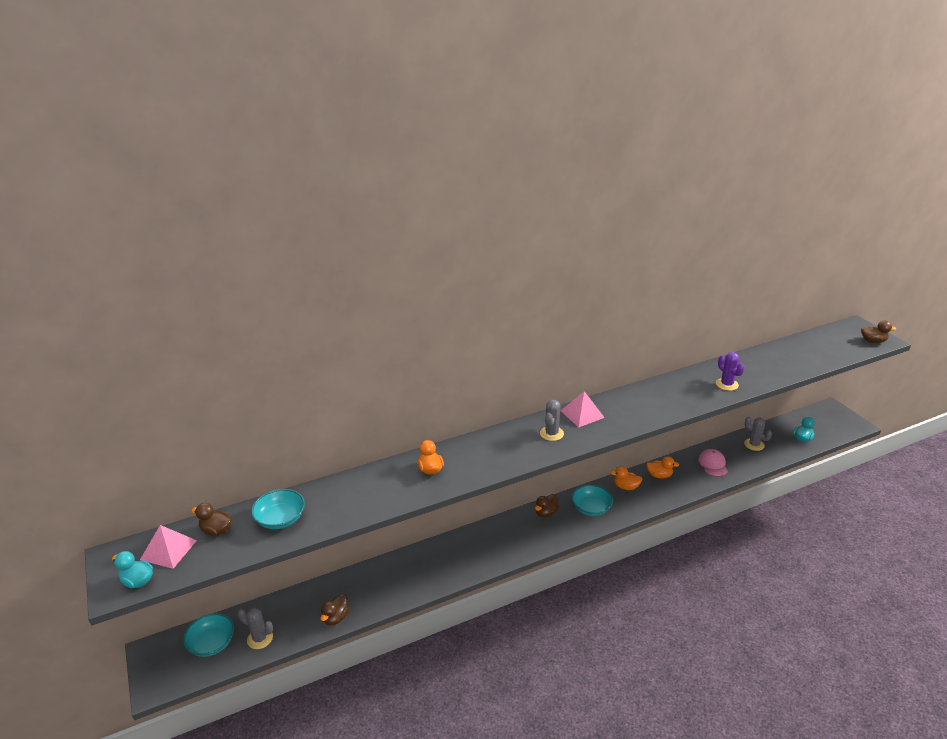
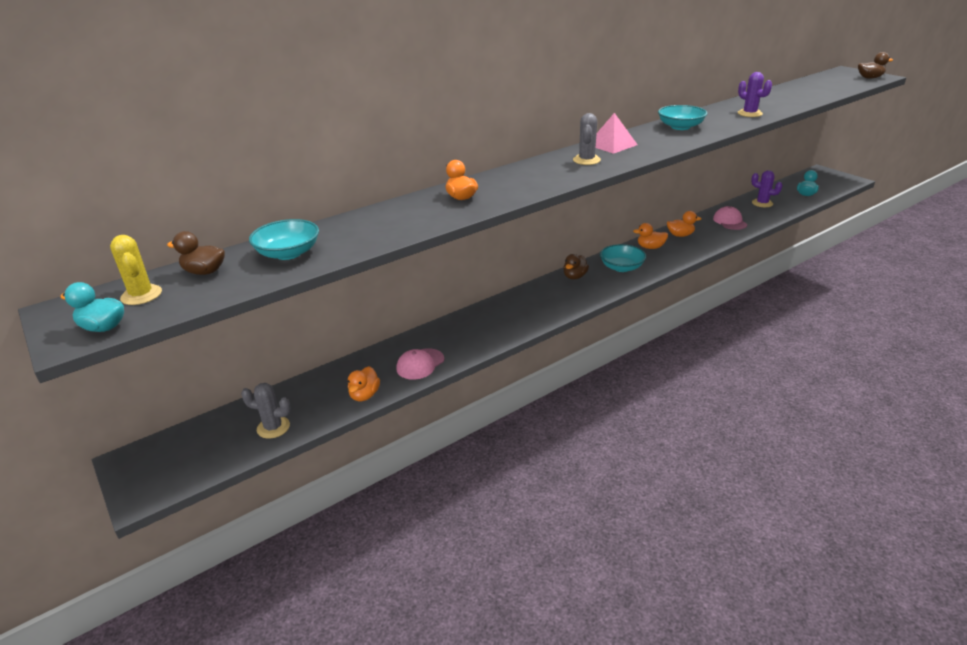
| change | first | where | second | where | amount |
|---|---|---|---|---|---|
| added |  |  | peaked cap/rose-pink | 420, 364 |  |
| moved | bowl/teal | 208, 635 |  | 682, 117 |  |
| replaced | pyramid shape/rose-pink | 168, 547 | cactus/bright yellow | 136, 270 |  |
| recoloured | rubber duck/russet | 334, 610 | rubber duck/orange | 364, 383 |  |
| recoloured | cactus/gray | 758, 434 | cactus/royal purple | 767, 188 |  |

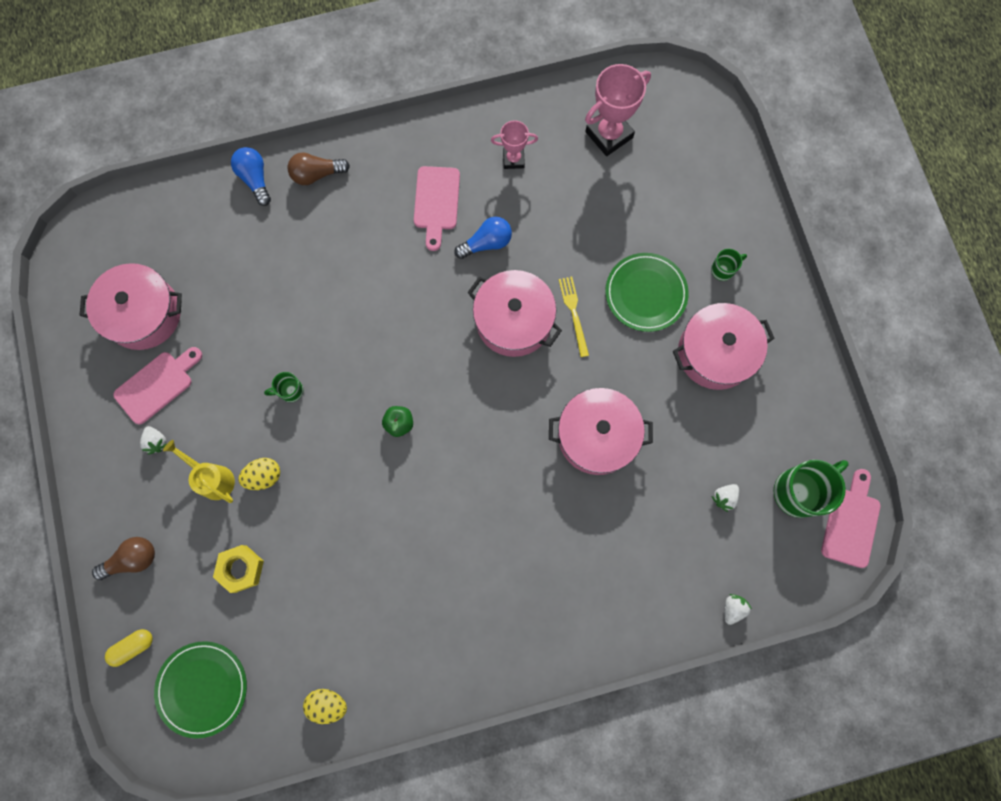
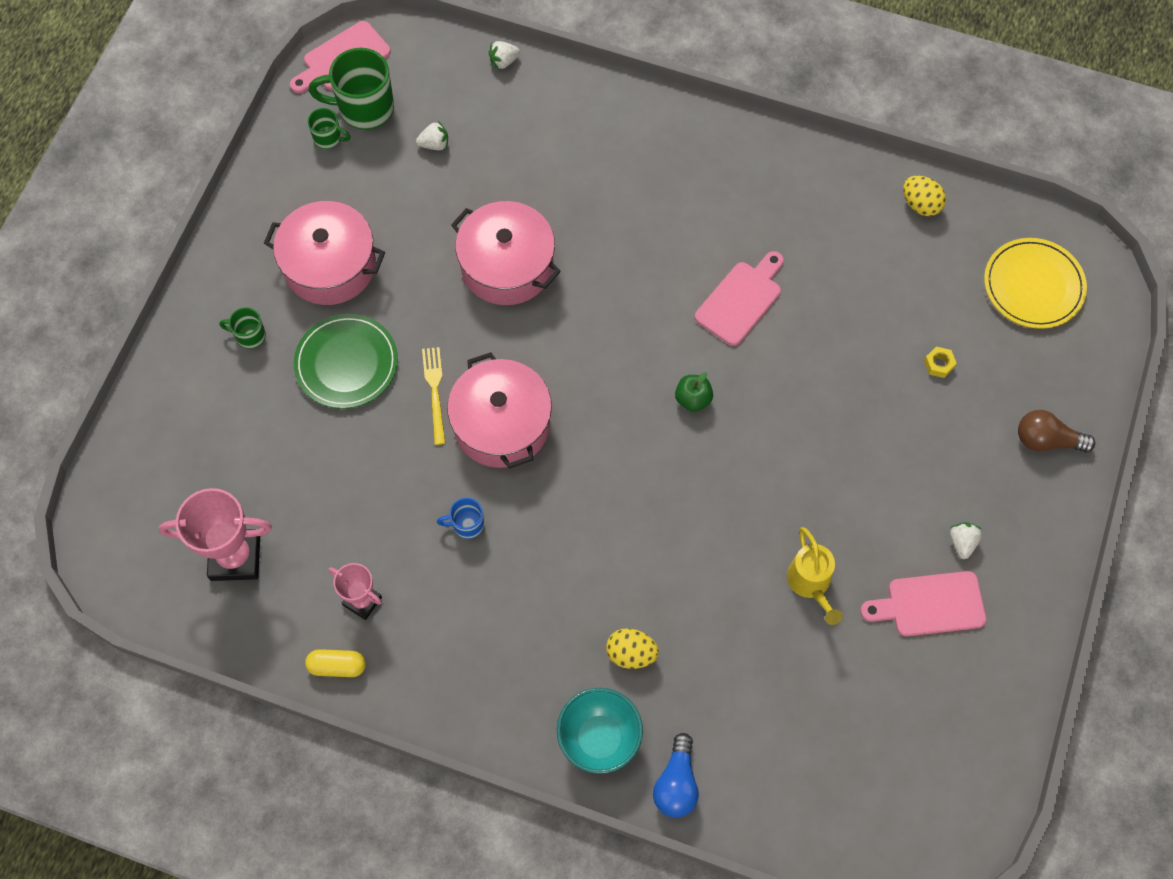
| change | first | where | second | where | amount |
|---|---|---|---|---|---|
| removed | stockpot/rose-pink | 131, 306 |  |  |  |
| moved | pill/bright yellow | 129, 648 |  | 335, 663 |  |
| moved | watering can/bright yellow | 199, 471 |  | 815, 576 |  |
| moved | egg/bright yellow | 259, 474 |  | 632, 648 |  |
| moved | mug/leaf-green | 284, 387 |  | 329, 128 |  |
| moved | cutting board/rose-pink | 437, 208 |  | 739, 298 |  |
| replaced | lightbulb/russet | 319, 168 | bowl/teal | 600, 731 |  |
| replaced | lightbulb/blue | 483, 238 | mug/blue | 460, 518 |  |
| recoloured | plate/leaf-green | 200, 690 | plate/bright yellow | 1035, 283 |  |
| turned | dinner fork/bright yellow | 574, 317 |  | 434, 396 | 150 degrees clockwise |
| resized | hexagon nut/bright yellow | 238, 569 |  | 940, 362 | x0.56 |

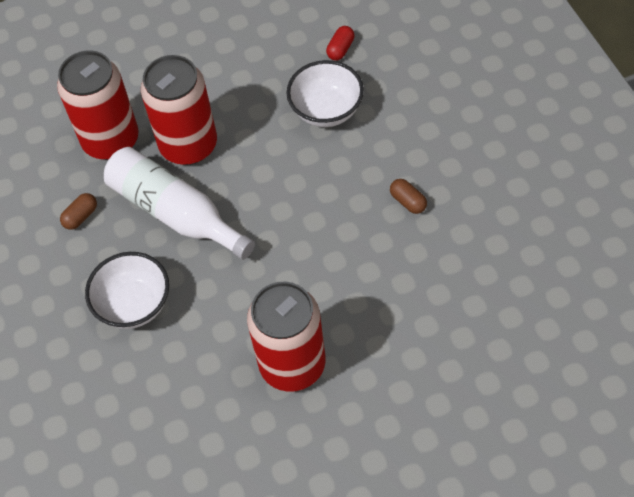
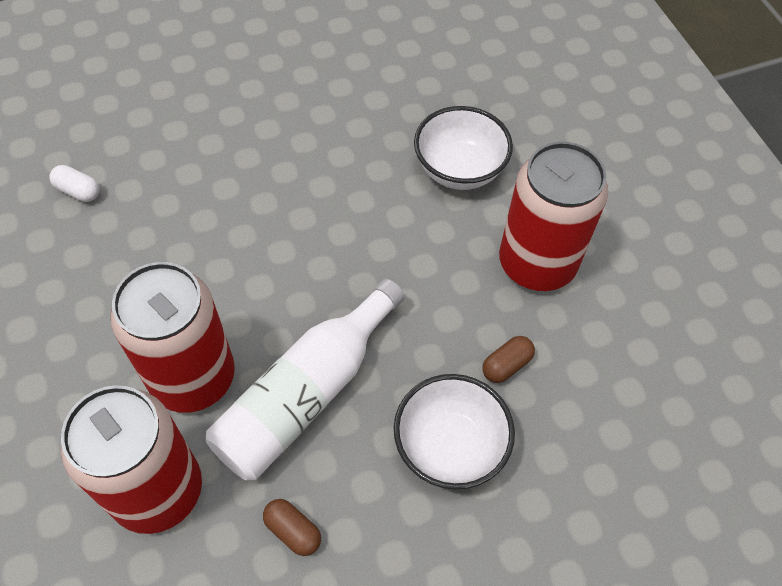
| change | first | where | second | where | amount |
|---|---|---|---|---|---|
| moved | bowl/pure white | 325, 93 |  | 463, 148 |  |
| moved | pill/russet | 408, 196 |  | 508, 359 |  |
| recoloured | pill/red | 340, 43 | pill/pure white | 74, 183 |  |

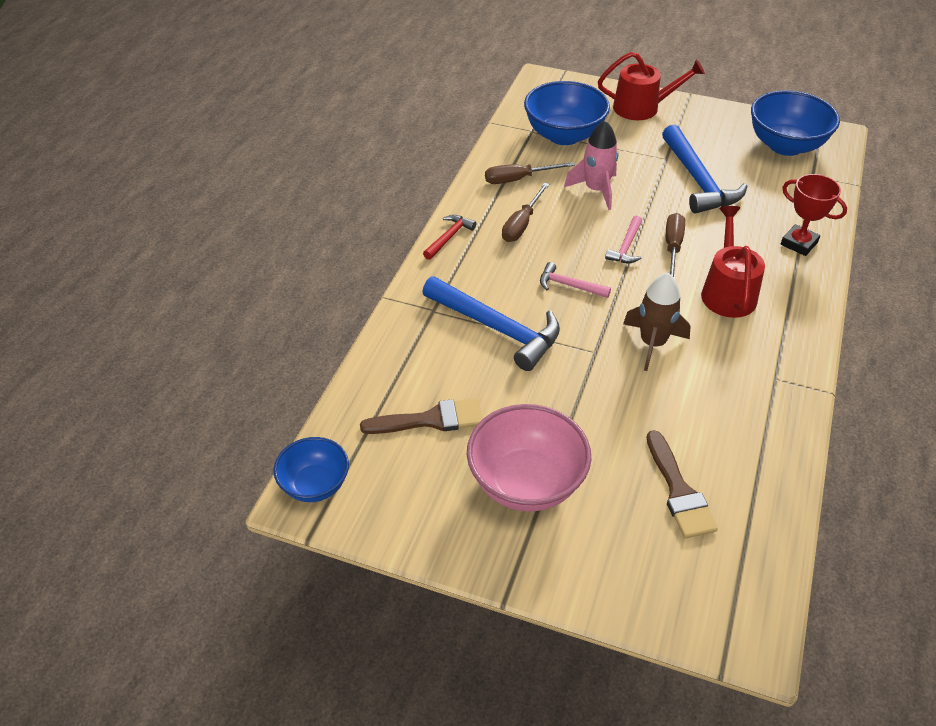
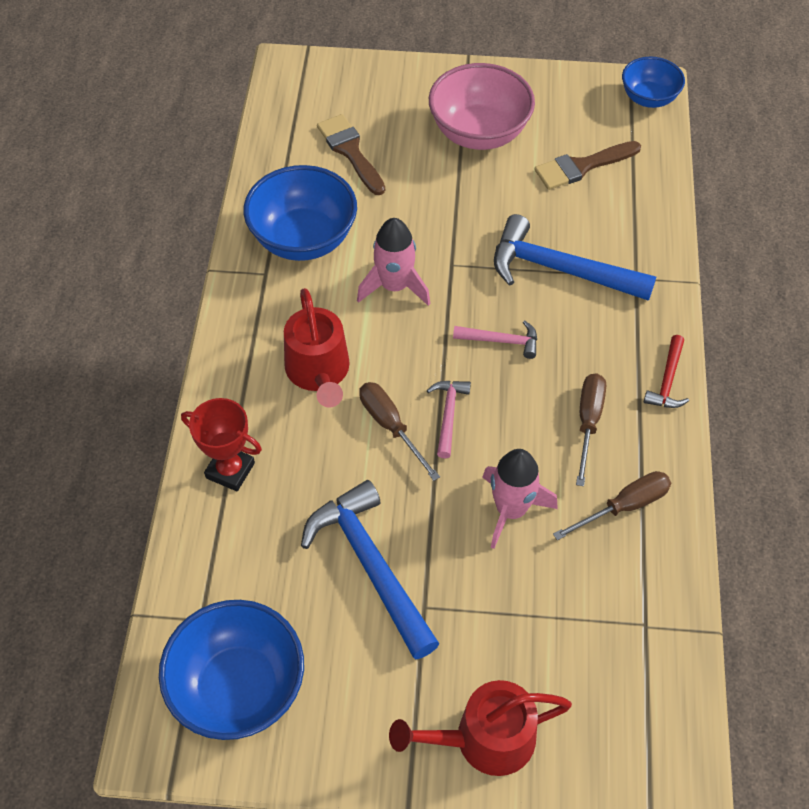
| change | first | where | second | where | amount |
|---|---|---|---|---|---|
| moved | bowl/blue | 567, 113 |  | 300, 213 |  |
| recoloured | spaceship/russet | 657, 322 | spaceship/rose-pink | 393, 262 |  |
| turned | flat screwdriver/russet | 675, 245 |  | 399, 431 | 150 degrees clockwise |

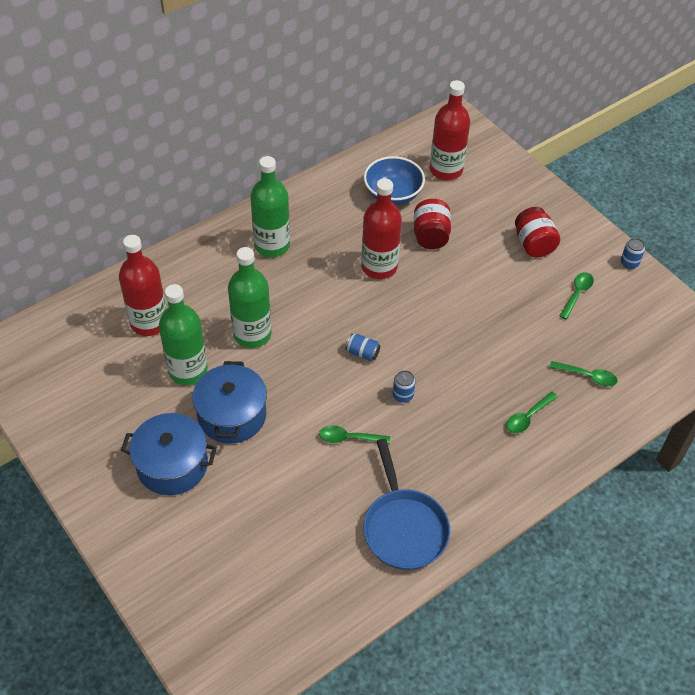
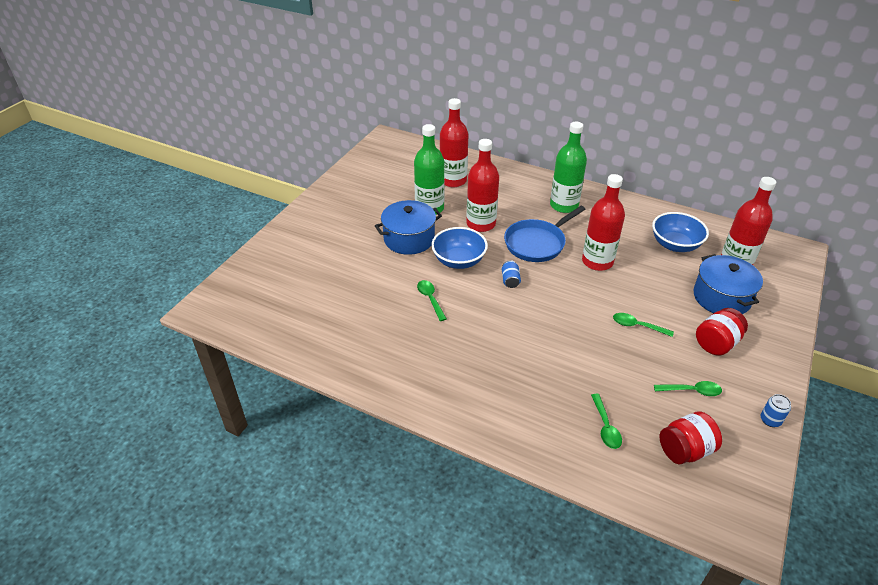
| change | first | where | second | where | amount |
|---|---|---|---|---|---|
| removed | can/blue | 404, 386 |  |  |  |
| added |  |  | bowl/blue | 459, 248 |  |
| moved | stockpot/blue | 169, 454 |  | 728, 284 |  |
| moved | skillet/blue | 406, 504 |  | 544, 234 |  |
| moved | jar/red | 432, 224 |  | 690, 437 |  |
| moved | spoon/leaf-green | 532, 412 |  | 643, 325 |  |
| recoloured | bottle/leaf-green | 250, 297 | bottle/red | 482, 185 |  |

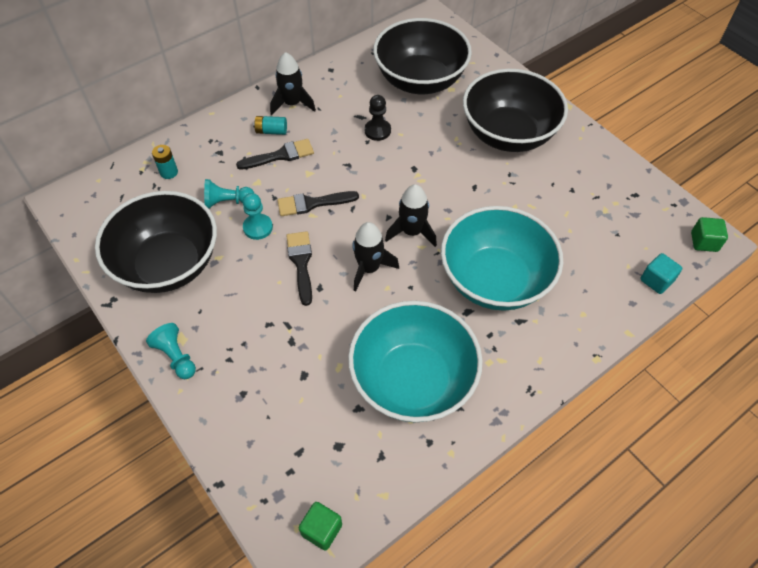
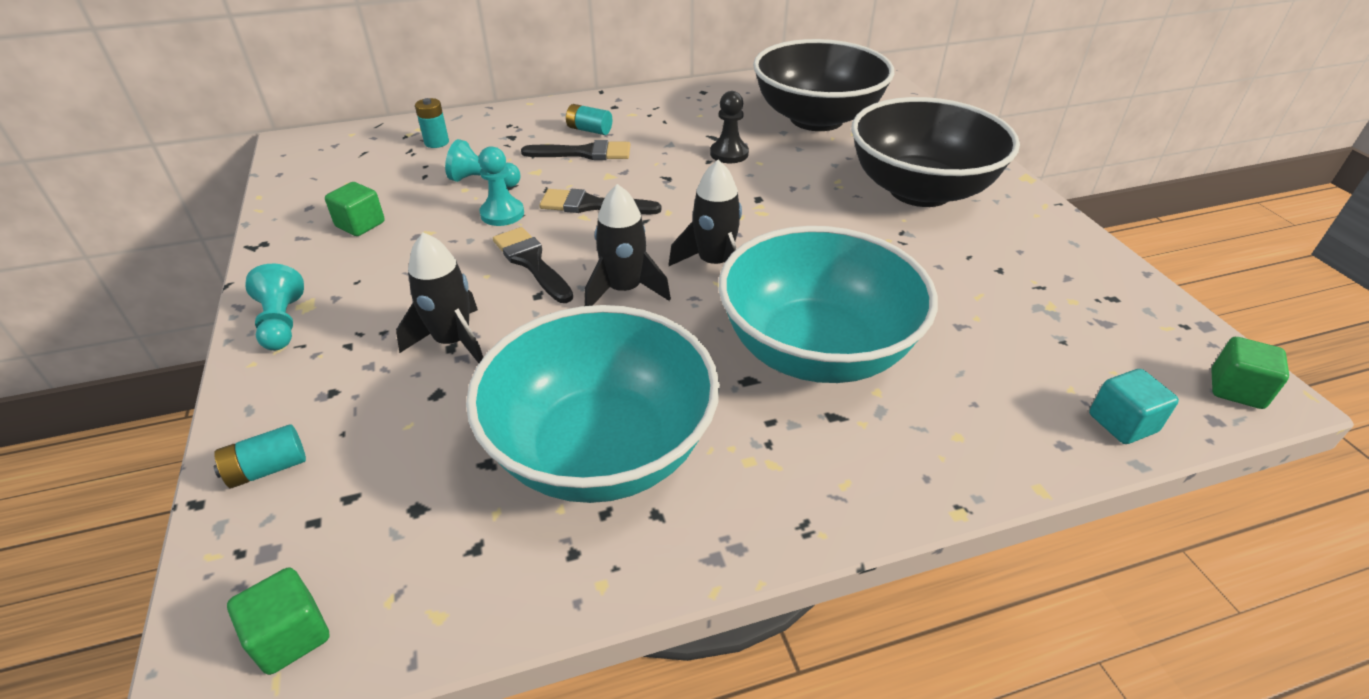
| change | first | where | second | where | amount |
|---|---|---|---|---|---|
| added |  |  | power cell/teal | 260, 456 |  |
| moved | spaceship/ebony | 293, 83 |  | 439, 297 |  |
| replaced | bowl/ebony | 156, 242 | solid cube/leaf-green | 355, 209 |  |
| turned | paintbrush/ebony | 299, 268 |  | 533, 265 | 45 degrees counterclockwise |

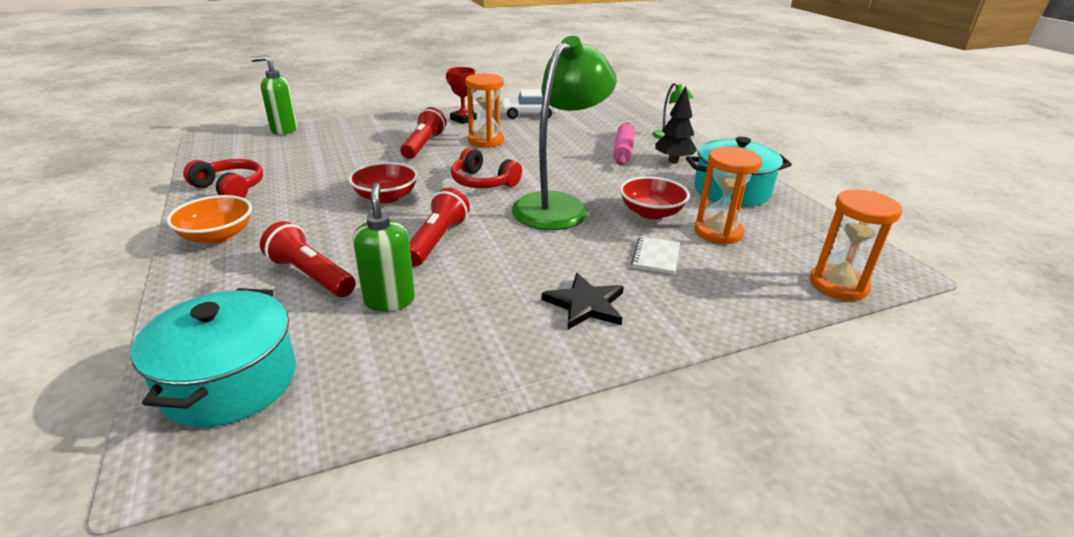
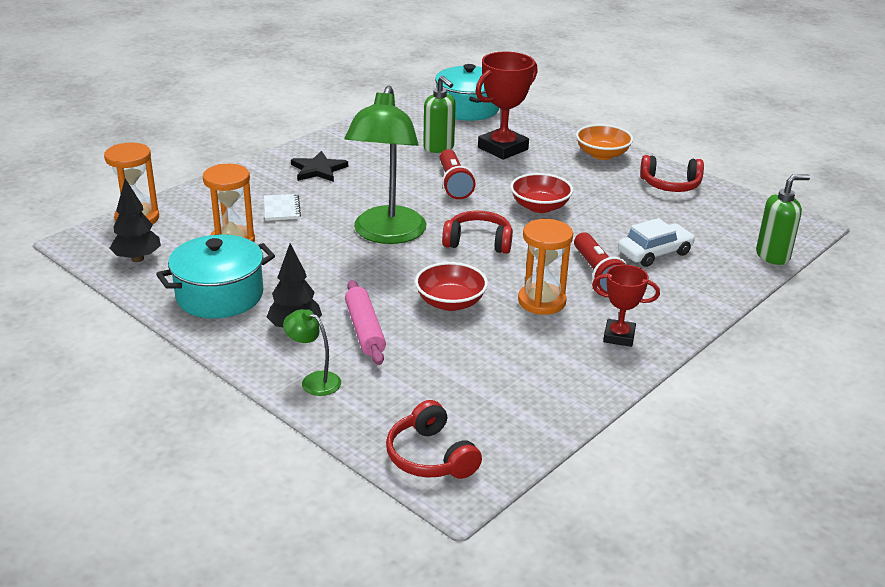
| change | first | where | second | where | amount |
|---|---|---|---|---|---|
| added |  |  | fir tree/ebony | 135, 220 |  |
| added |  |  | over-ear headphones/red | 434, 439 |  |
| moved | automobile/pure white | 528, 104 |  | 656, 242 |  |
| moved | bowl/red | 655, 198 |  | 451, 286 |  |
| replaced | torch/red | 308, 259 | award cup/red | 507, 105 |  |

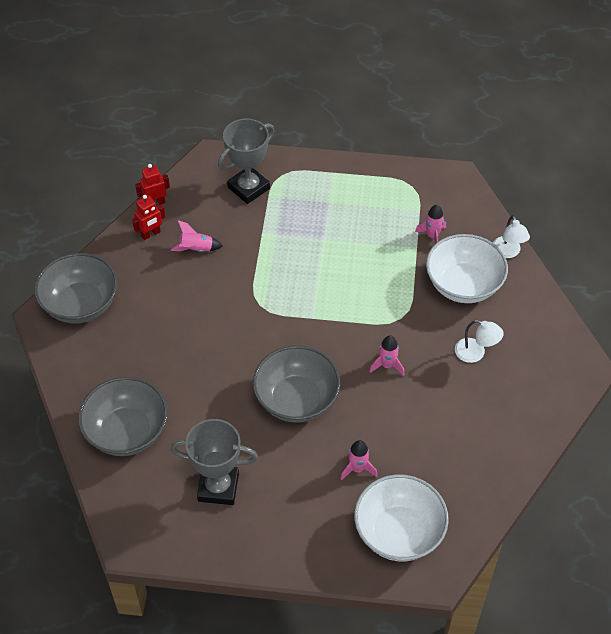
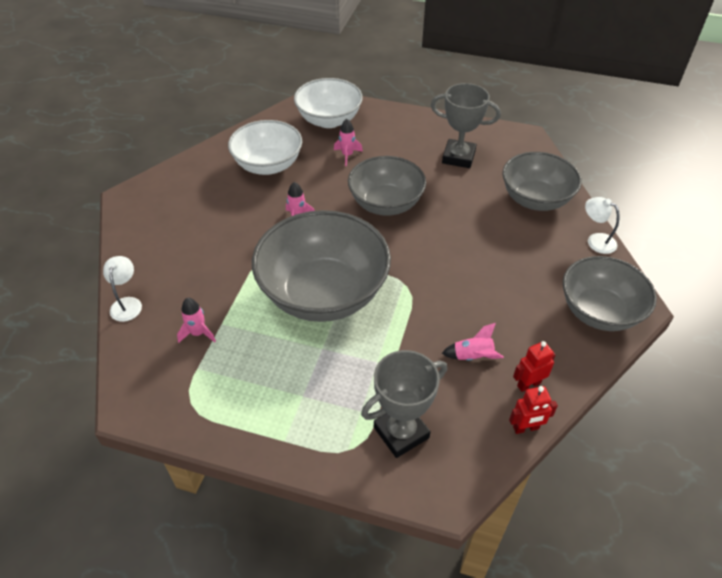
| change | first | where | second | where | amount |
|---|---|---|---|---|---|
| added |  |  | bowl/gray | 321, 266 |  |
| moved | bowl/pure white | 467, 268 |  | 265, 147 |  |
| moved | desk lamp/pure white | 479, 341 |  | 602, 225 |  |

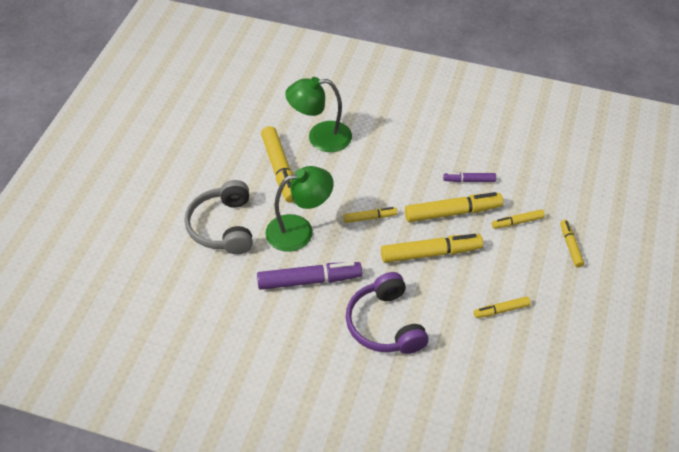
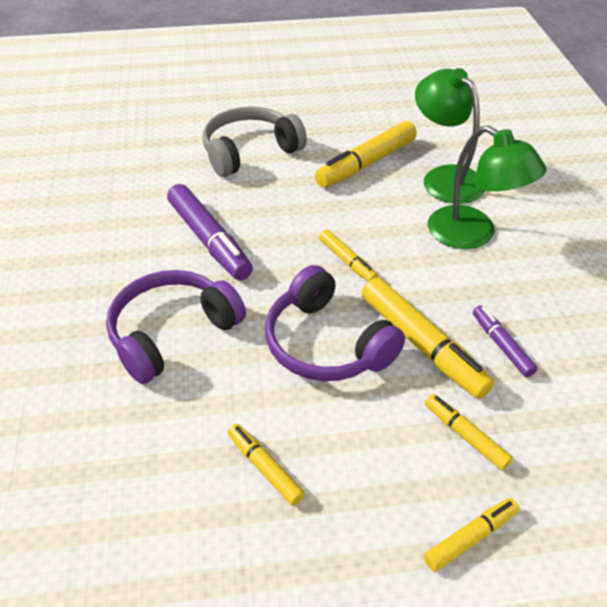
| change | first | where | second | where | amount |
|---|---|---|---|---|---|
| moved | desk lamp/leaf-green | 300, 209 |  | 487, 187 |  |
| replaced | marker/bright yellow | 432, 248 | over-ear headphones/royal purple | 335, 323 |  |

